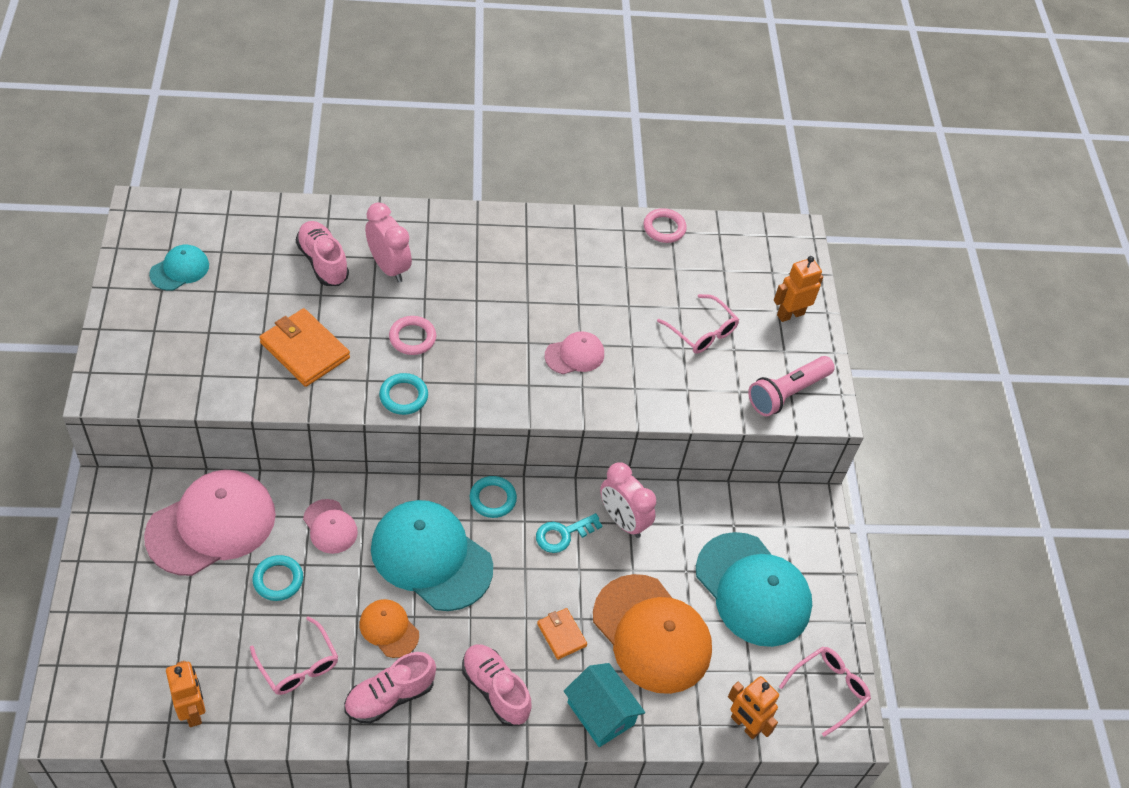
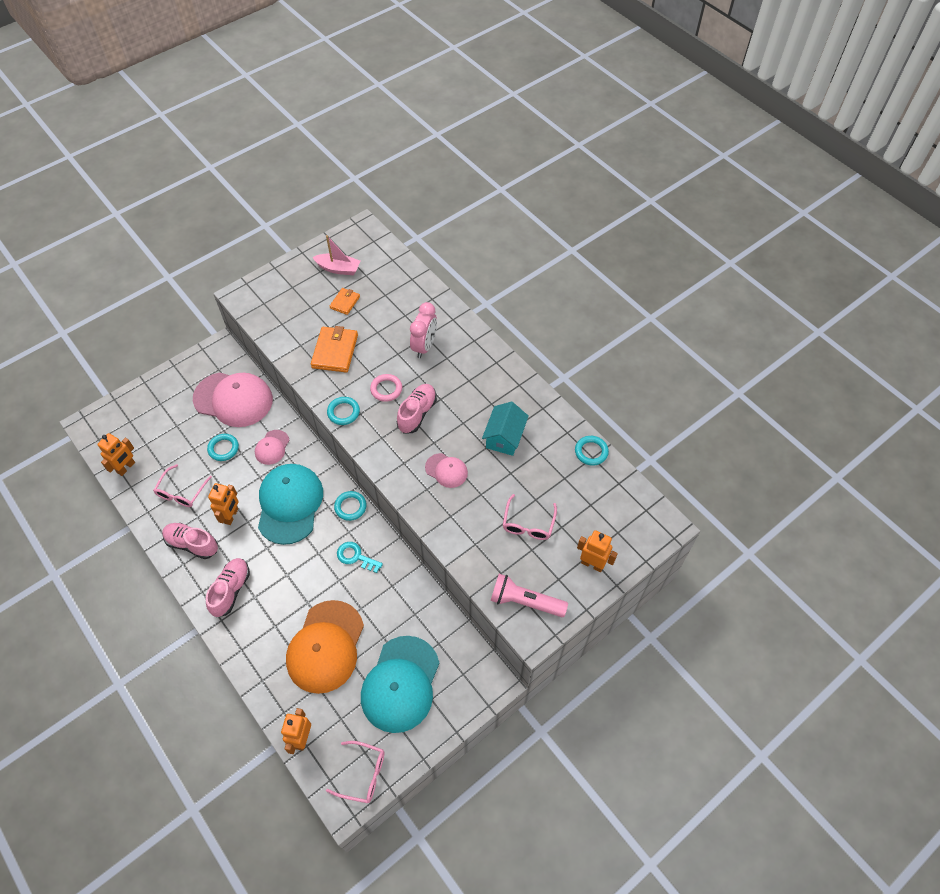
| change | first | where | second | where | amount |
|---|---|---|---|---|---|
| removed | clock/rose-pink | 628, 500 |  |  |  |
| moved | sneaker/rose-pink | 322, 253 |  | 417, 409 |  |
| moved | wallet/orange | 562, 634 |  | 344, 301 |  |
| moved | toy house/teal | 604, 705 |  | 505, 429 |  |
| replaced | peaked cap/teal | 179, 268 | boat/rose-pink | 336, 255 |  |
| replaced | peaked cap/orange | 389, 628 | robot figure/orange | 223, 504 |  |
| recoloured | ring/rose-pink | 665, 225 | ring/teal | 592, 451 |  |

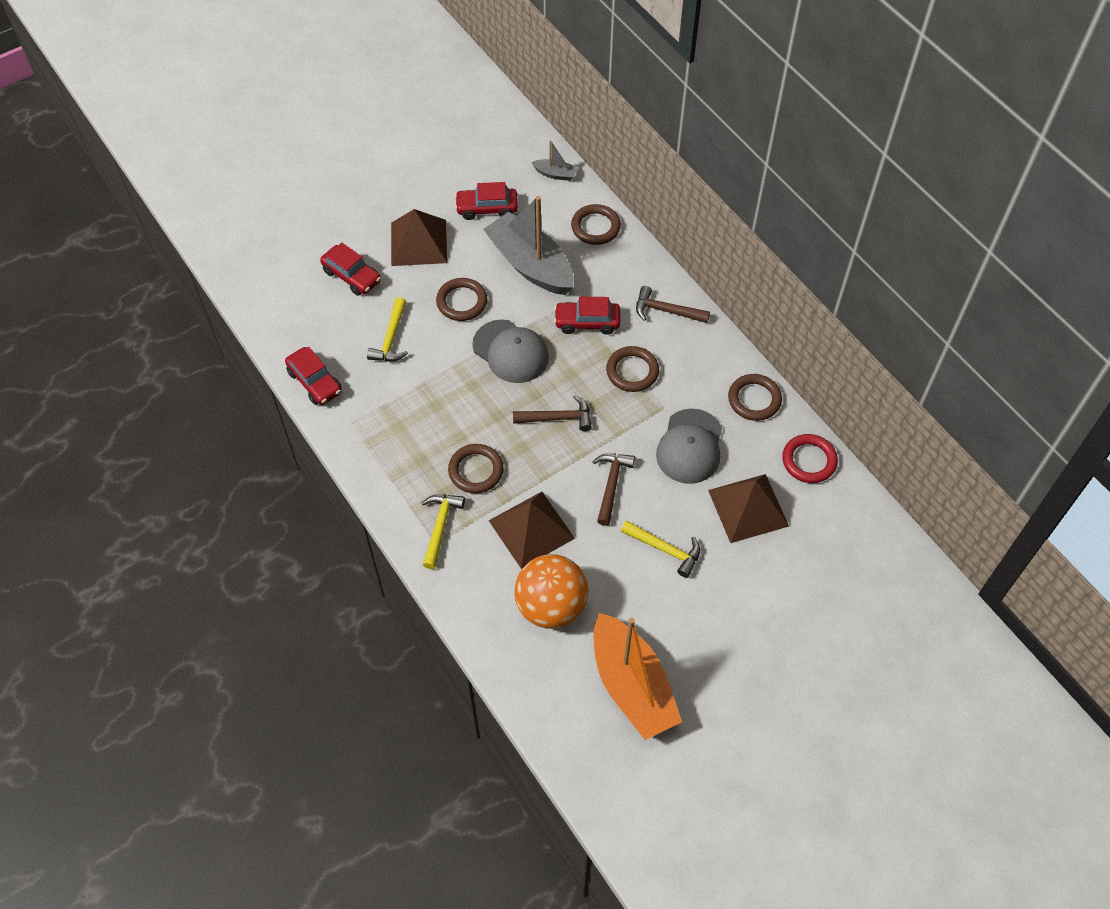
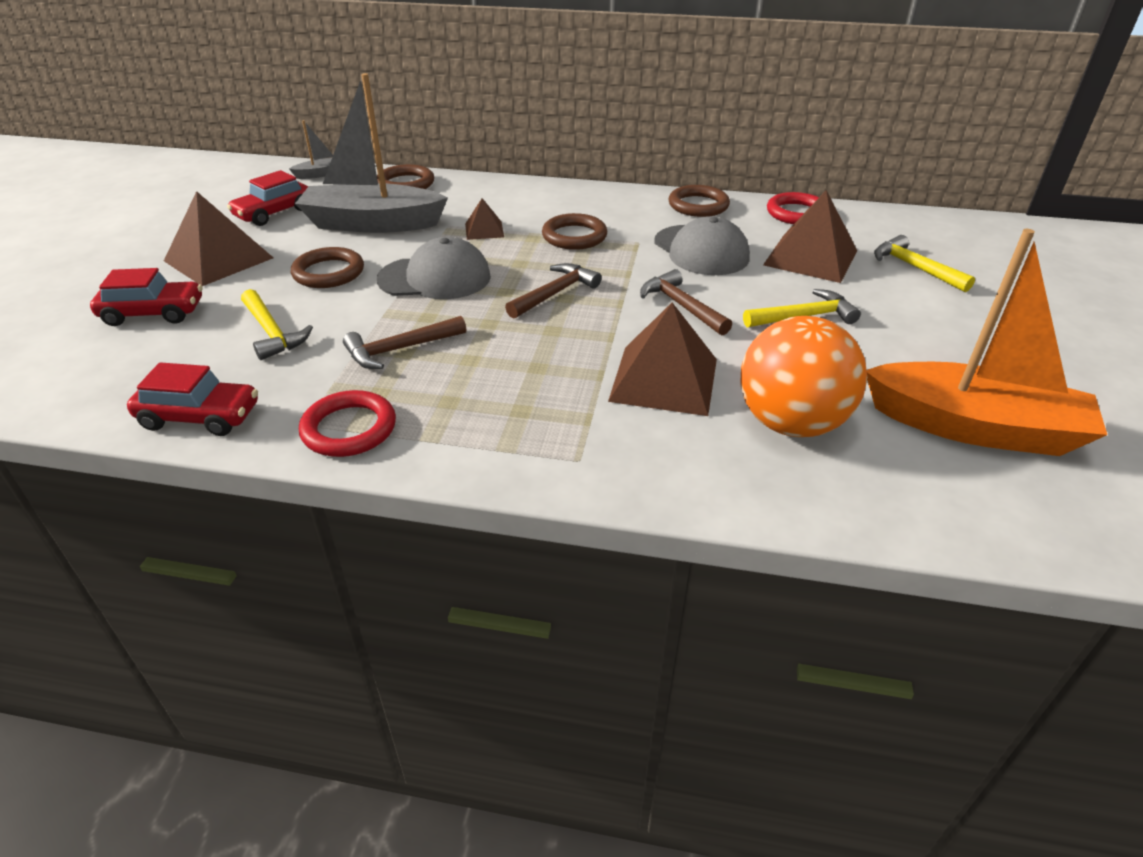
| change | first | where | second | where | amount |
|---|---|---|---|---|---|
| removed | ring/russet | 476, 468 |  |  |  |
| added |  |  | ring/red | 347, 423 |  |
| moved | carpenter's hammer/bright yellow | 443, 531 |  | 924, 263 |  |
| moved | carpenter's hammer/russet | 673, 304 |  | 404, 342 |  |
| replaced | automobile/red | 587, 316 | pyramid shape/russet | 484, 219 |  |

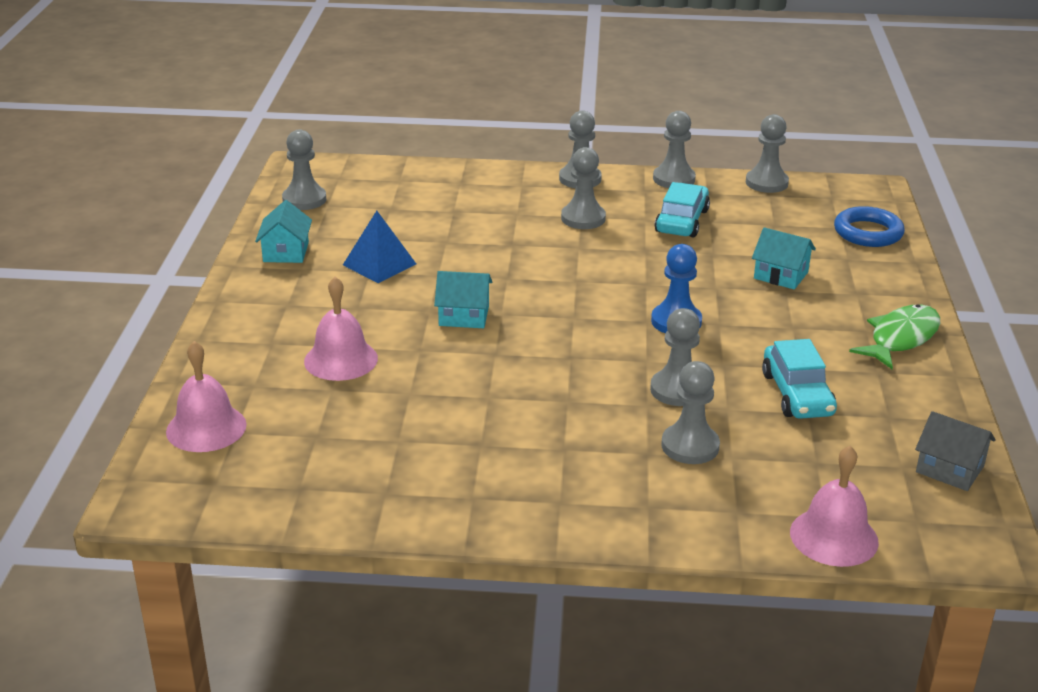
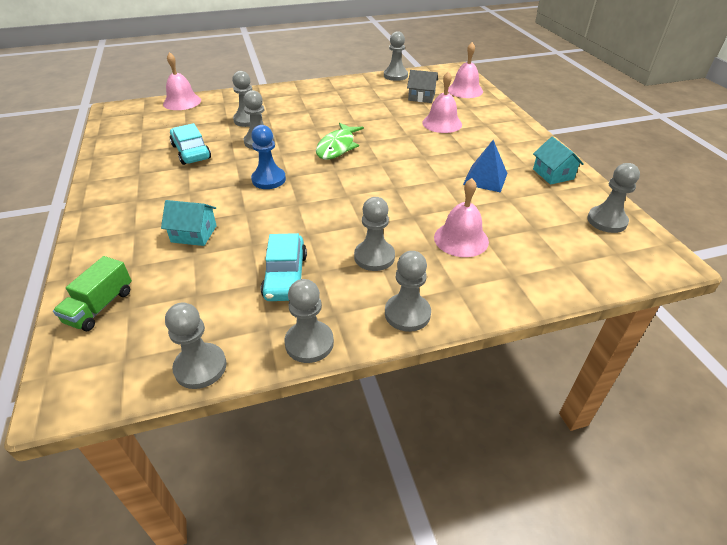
| change | first | where | second | where | amount |
|---|---|---|---|---|---|
| removed | toy house/teal | 463, 299 |  |  |  |
| added |  |  | game pawn/gray | 396, 56 |  |
| added |  |  | hand bell/rose-pink | 461, 217 |  |
| moved | fish figure/leaf-green | 894, 336 |  | 340, 141 |  |
| moved | toy house/gray | 955, 451 |  | 422, 86 |  |
| replaced | ring/blue | 869, 226 | lorry/leaf-green | 92, 293 |  |

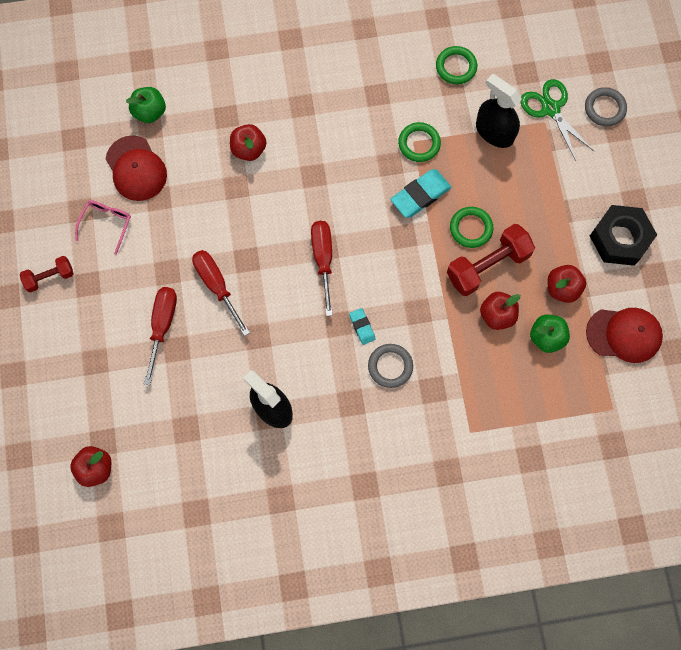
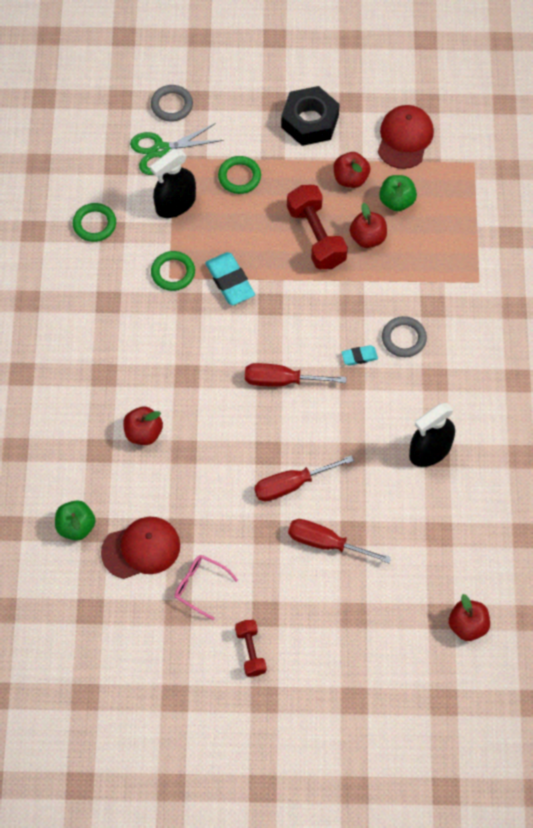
| change | first | where | second | where | amount |
|---|---|---|---|---|---|
| moved | ring/leaf-green | 471, 227 |  | 239, 175 |  |

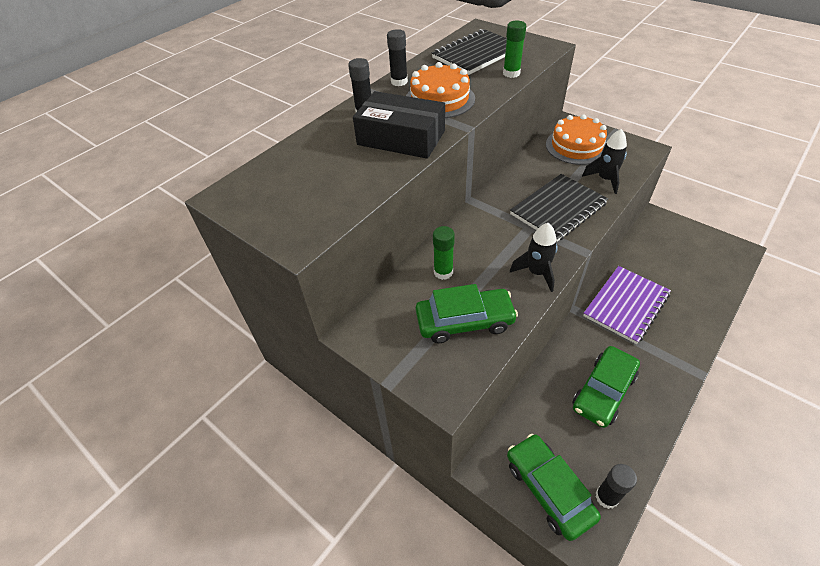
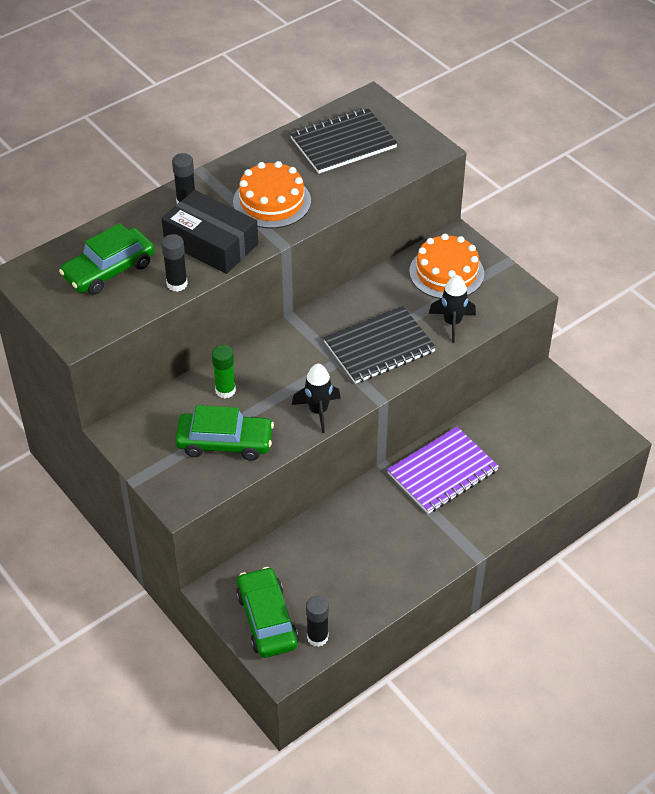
| change | first | where | second | where | amount |
|---|---|---|---|---|---|
| removed | stick of glue/leaf-green | 514, 49 |  |  |  |
| moved | stick of glue/ebony | 397, 57 |  | 174, 263 |  |
| moved | automobile/leaf-green | 606, 387 |  | 107, 259 |  |

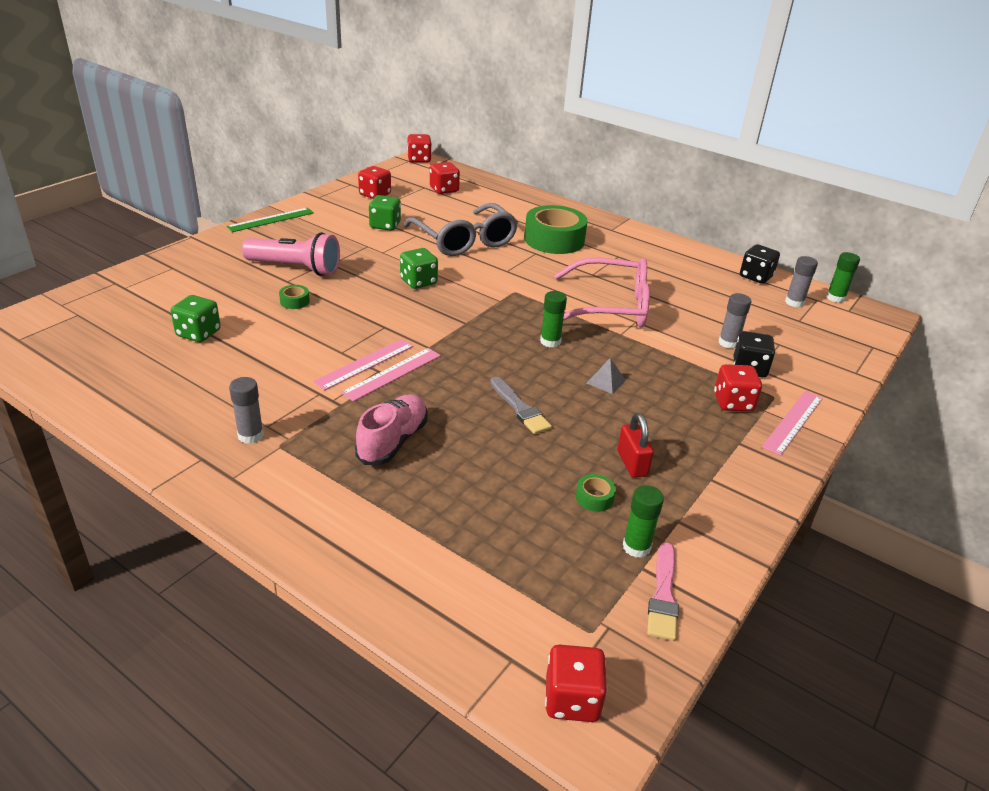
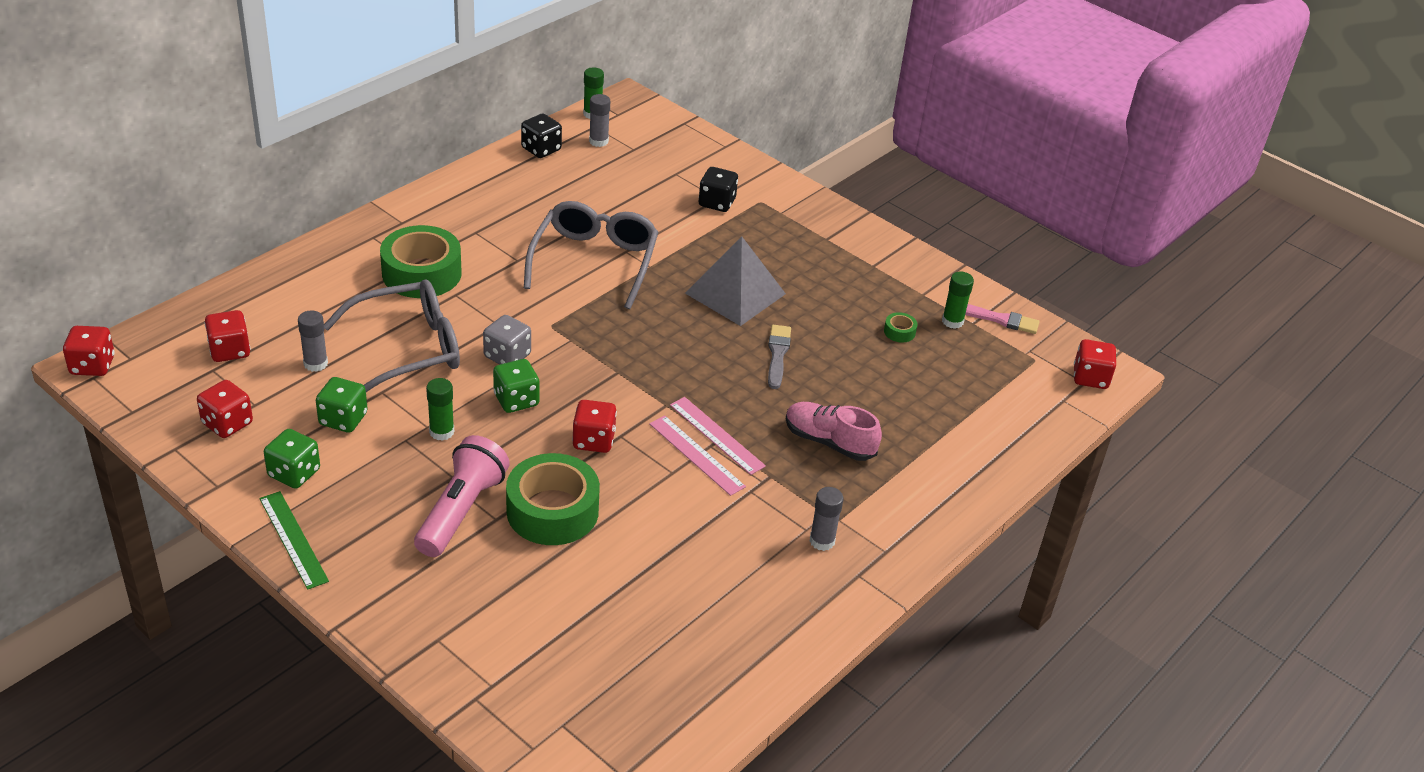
| change | first | where | second | where | amount |
|---|---|---|---|---|---|
| removed | small lock/red | 635, 445 |  |  |  |
| removed | ruler/rose-pink | 792, 423 |  |  |  |
| added |  |  | game die/gray | 507, 339 |  |
| moved | game die/leaf-green | 196, 318 |  | 292, 459 |  |
| moved | stick of glue/leaf-green | 553, 319 |  | 440, 409 |  |
| moved | game die/red | 738, 388 |  | 594, 426 |  |
| moved | stick of glue/gray | 735, 321 |  | 313, 341 |  |
| recoloured | spectacles/rose-pink | 602, 293 | spectacles/gray | 591, 255 |  |
| turned | paintbrush/gray | 521, 405 |  | 779, 357 | 60 degrees counterclockwise |
| resized | tape/leaf-green | 294, 297 |  | 553, 499 | x2.48 |
| resized | pyramid shape/gray | 606, 376 |  | 735, 281 | x2.48 |

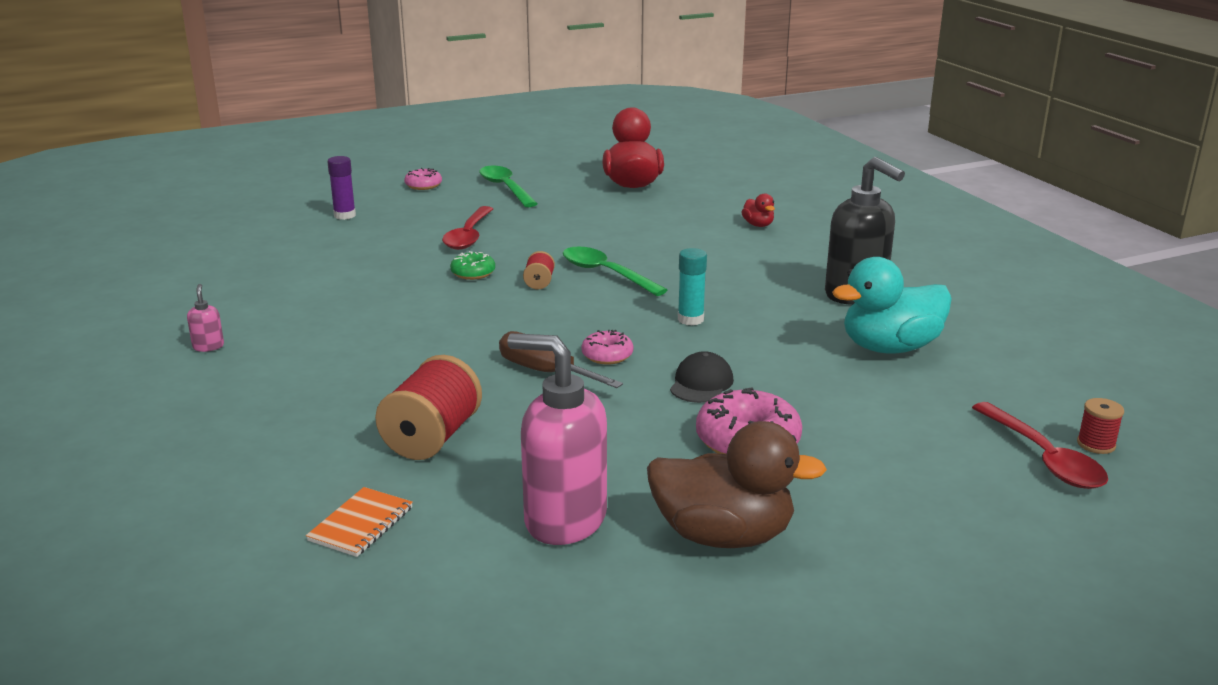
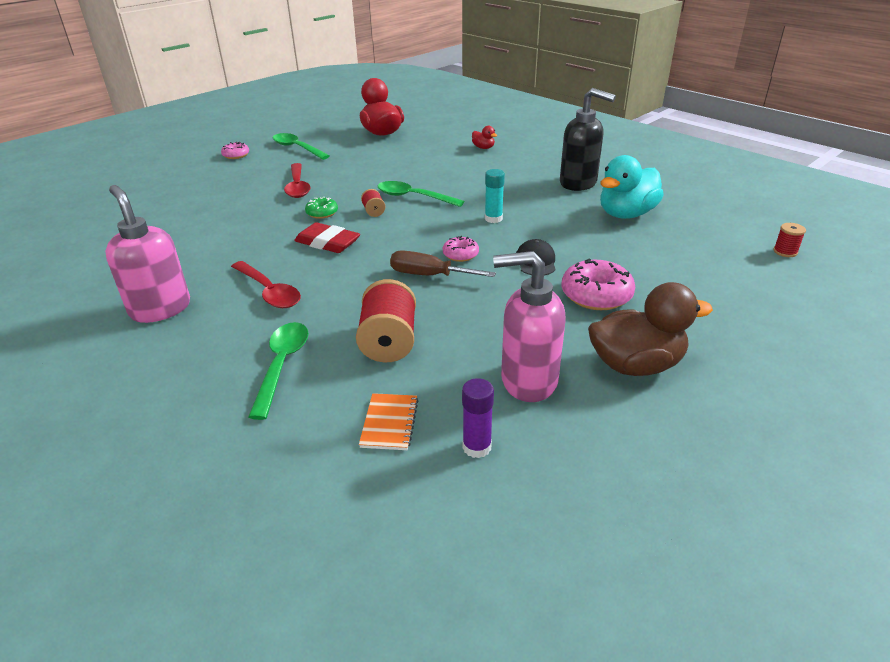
| change | first | where | second | where | amount |
|---|---|---|---|---|---|
| added |  |  | spoon/leaf-green | 278, 371 |  |
| added |  |  | eraser/red | 327, 237 |  |
| moved | stick of glue/royal purple | 341, 188 |  | 478, 418 |  |
| moved | spoon/red | 1040, 445 |  | 266, 284 |  |
| resized | pump bottle/rose-pink | 205, 318 |  | 147, 254 | x2.47 |

